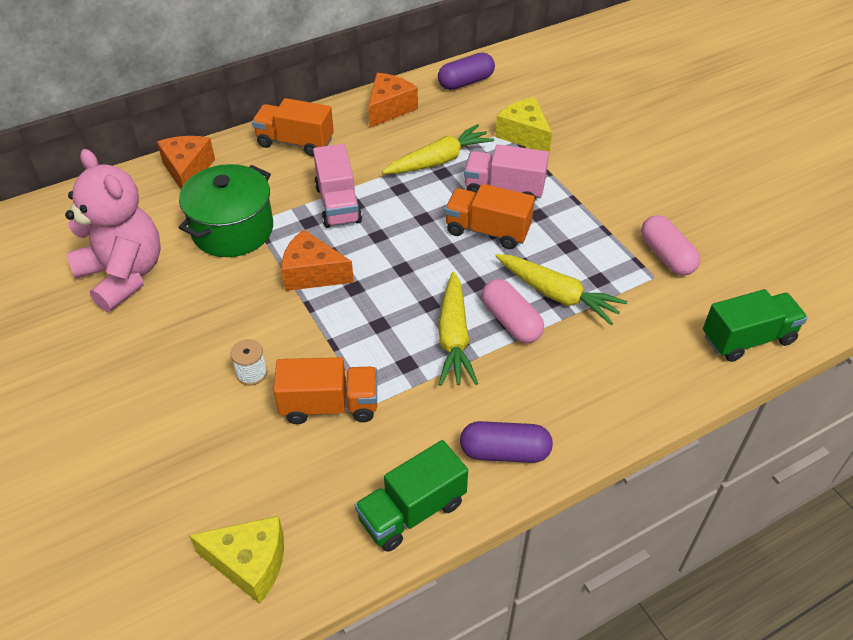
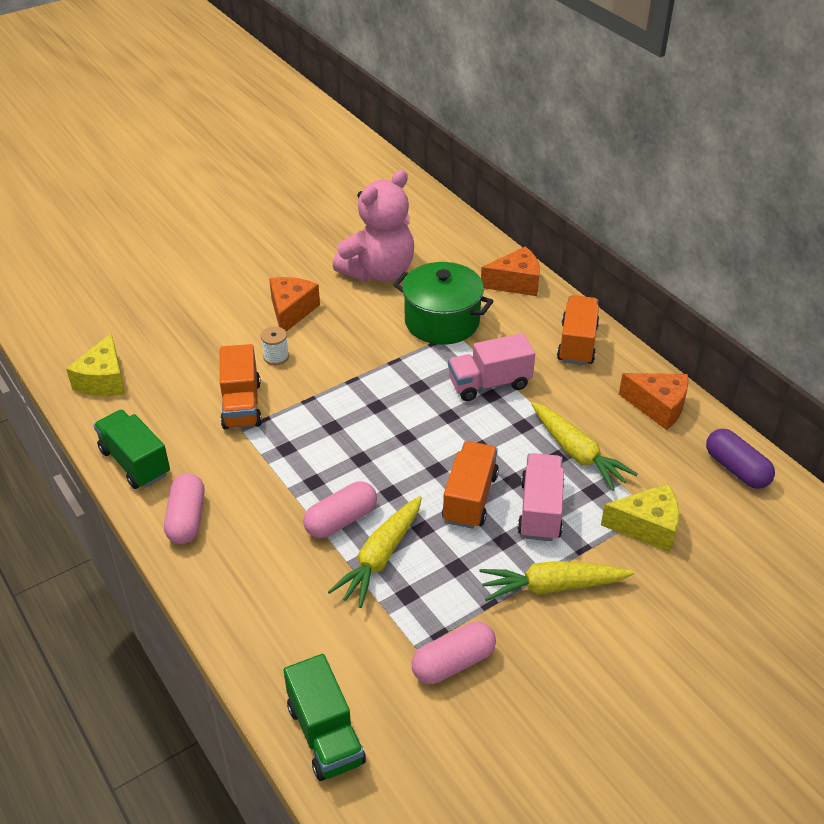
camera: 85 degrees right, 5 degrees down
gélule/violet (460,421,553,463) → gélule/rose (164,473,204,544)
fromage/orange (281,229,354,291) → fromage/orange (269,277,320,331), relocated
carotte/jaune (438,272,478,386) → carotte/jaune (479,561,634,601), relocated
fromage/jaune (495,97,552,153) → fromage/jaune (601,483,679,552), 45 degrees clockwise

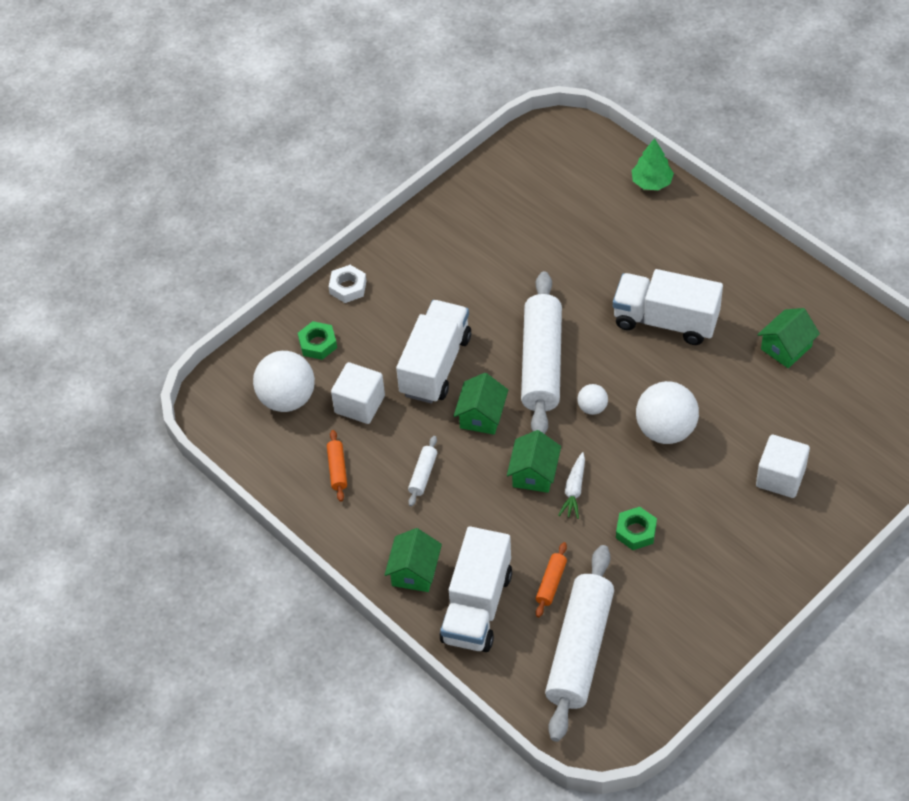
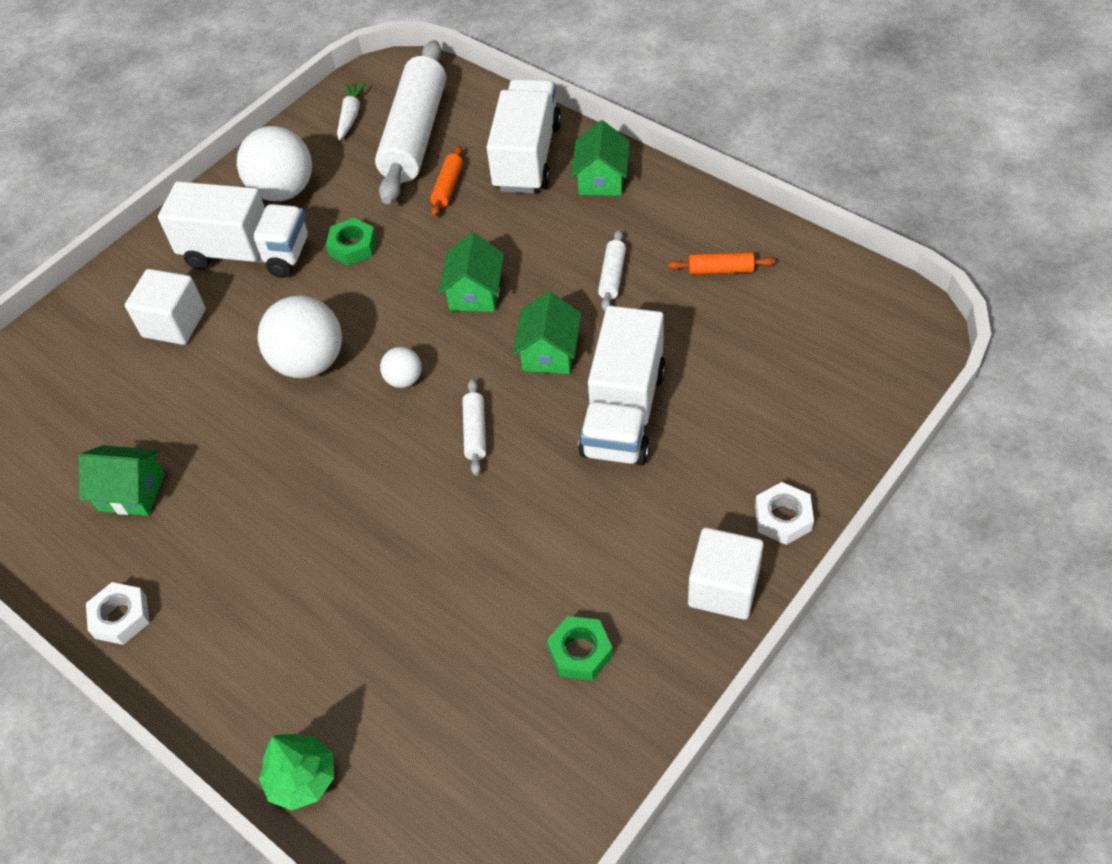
camera: 175 degrees right, 0 degrees up
maison/vert (757,308,820,368) → maison/vert (79,445,165,516), 60 degrees clockwise
- → écrou/blanc (86,582,149,645)
camion/blanc (613,269,723,345) → camion/blanc (158,181,308,278), relocated
balle/blanc (253,351,315,412) → balle/blanc (237,126,312,201), relocated
carotte/blanc (558,452,585,519) → carotte/blanc (337,82,367,140), relocated
rouleau à pâtisserie/blanc (521,271,562,434) → rouleau à pâtisserie/blanc (462,379,486,476), x0.41
écrou/vert (298,321,337,360) → écrou/vert (547,616,613,681), relocated
rouleau à pâtisserie/orange (327,430,347,502) → rouleau à pâtisserie/orange (668,252,775,275), 75 degrees counterclockwise
cube/blanc (331,362,385,424) → cube/blanc (688,527,764,620), relocated

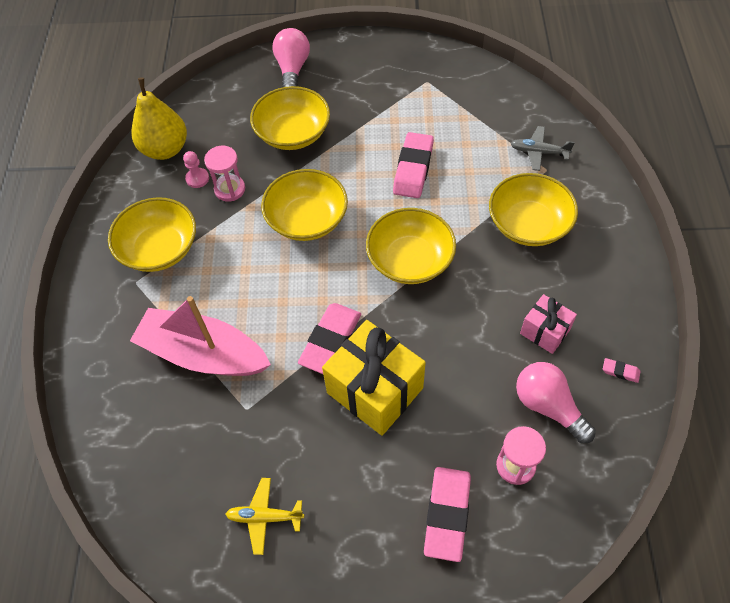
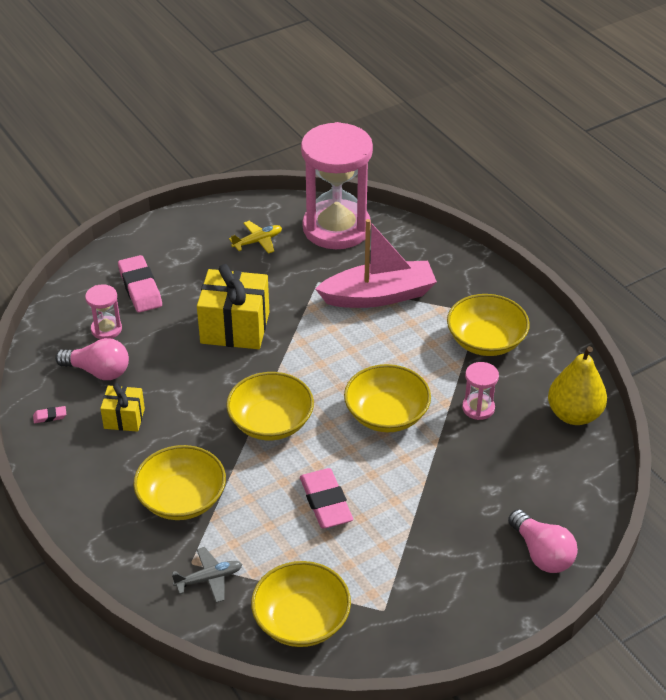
camera: 145 degrees right, 15 degrees down
cadeau/rose (520,294,577,354) → cadeau/jaune (100,383,145,432)
bol/jaune (250,86,330,150) → bol/jaune (251,561,351,647), relocated
- → sablier/rose (301,122,373,249)
pion/rose (183,151,209,188) → -
gomme/rose (298,303,361,374) → -

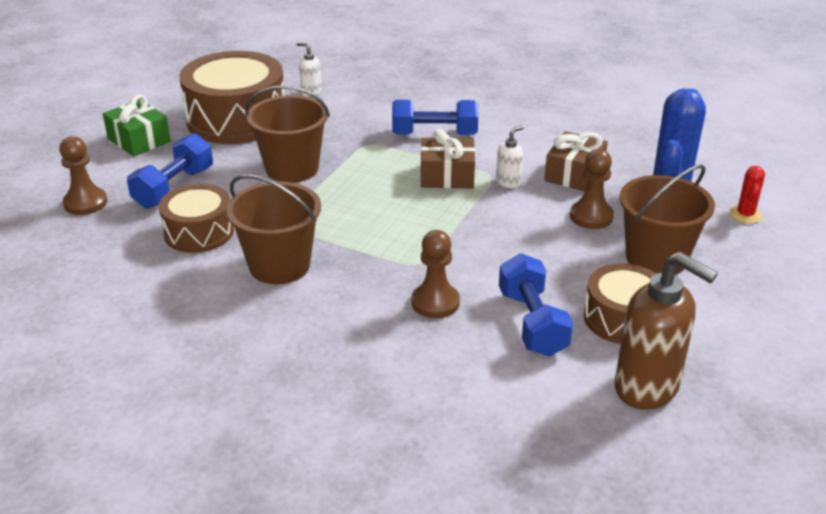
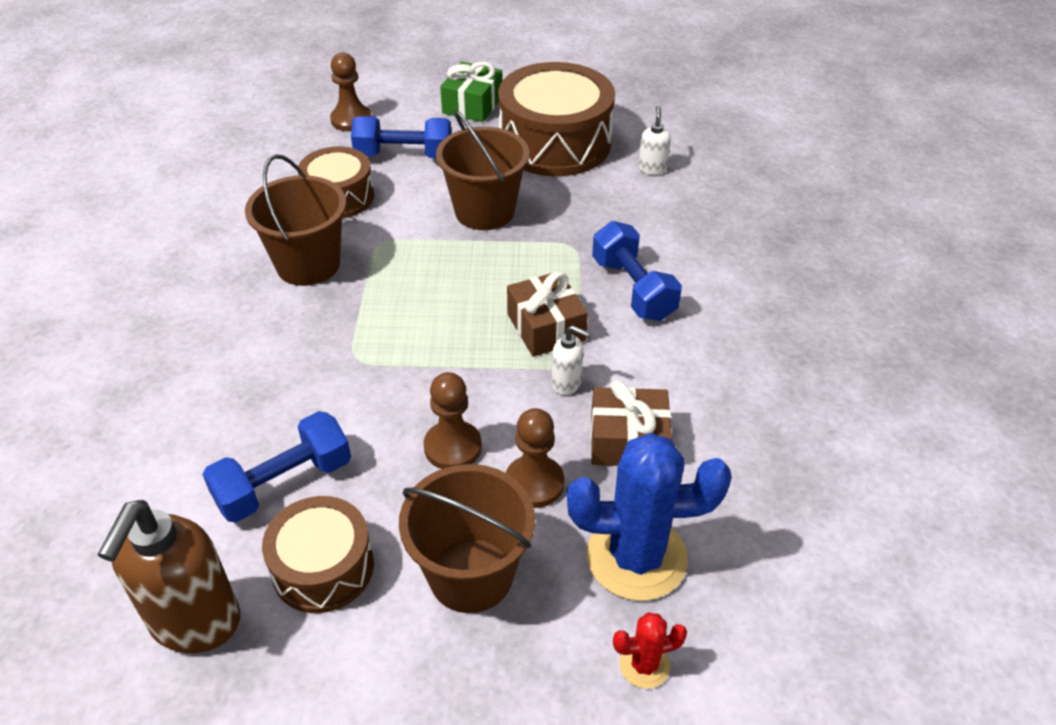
camera: 65 degrees right, 10 degrees up
pion/marron (411,230,460,318) → pion/marron (424,372,482,469), relocated

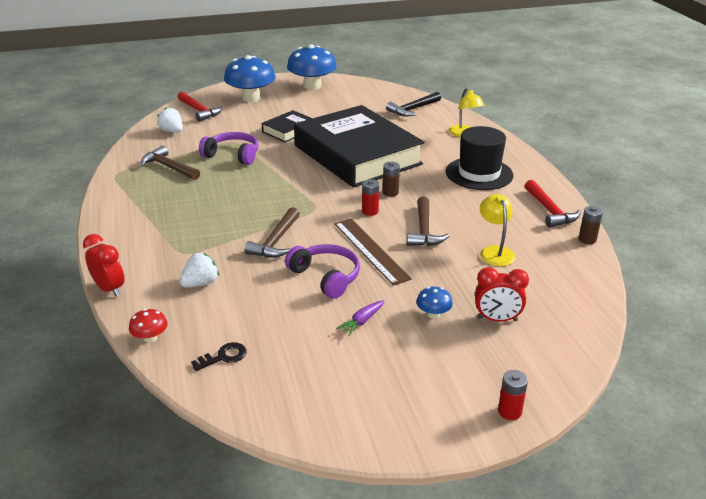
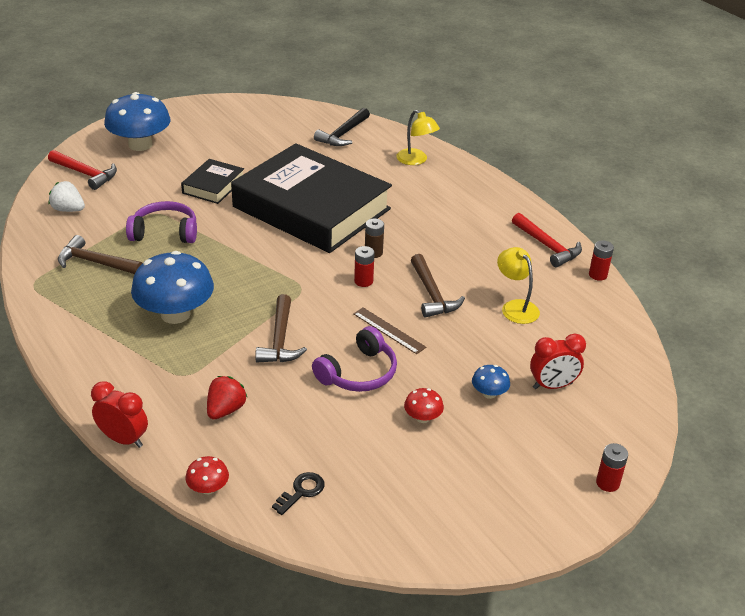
camera: 20 degrees left, 5 degrees up
champignon/bleu (287,44,337,90) → champignon/bleu (131,251,214,324), relocated
fraise/blanc (180,253,219,288) → fraise/rouge (207,376,247,419)
casque audio/violet (285,244,360,299) → casque audio/violet (312,326,397,392), 105 degrees clockwise
règle/marron (334,219,412,286) → règle/marron (353,308,426,354), x0.63
carotte/violet (336,300,385,336) → champignon/rouge (404,388,444,423)
pile/marron (579,206,603,244) → pile/rouge (589,240,614,281)
chapeau/noir (446,126,513,190) → -

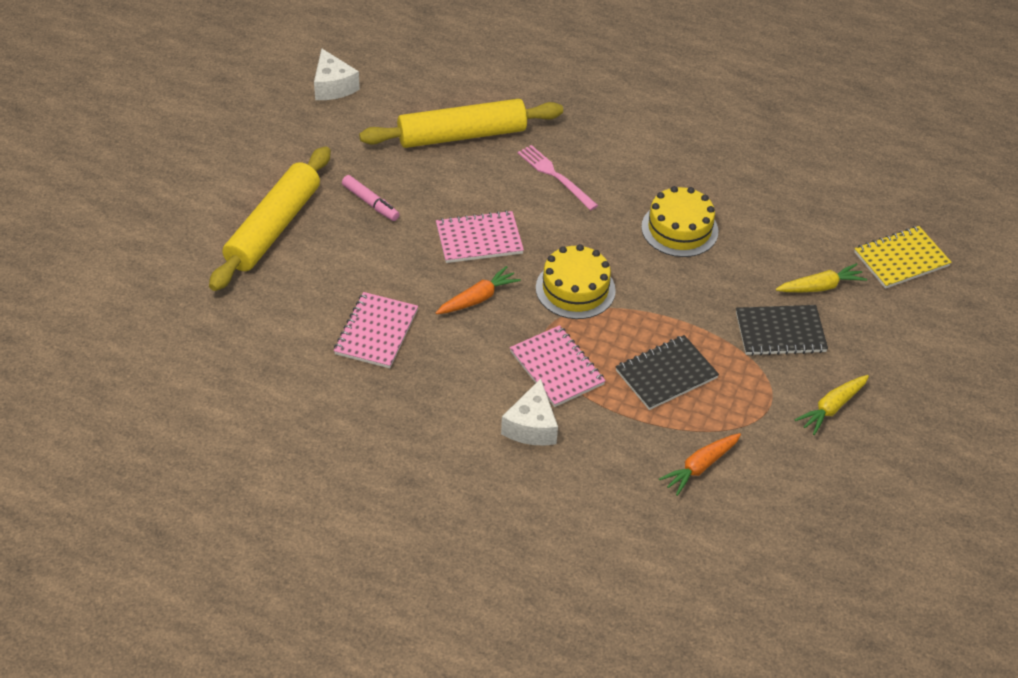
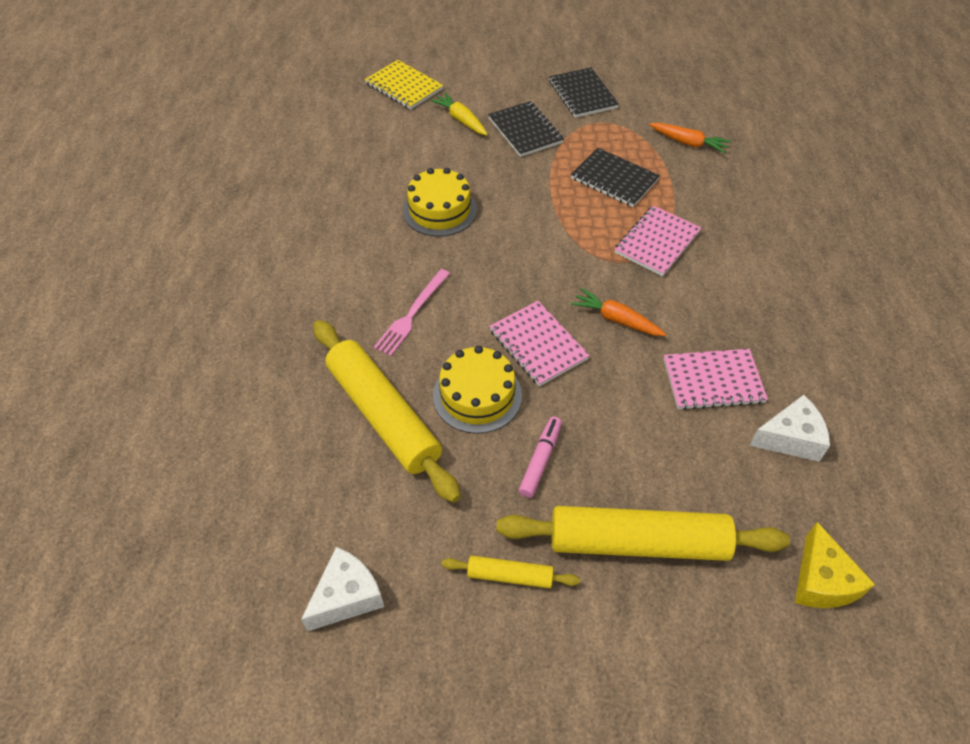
camera: 110 degrees left, 5 degrees up
gâteau/jaune (536,244,616,319) → gâteau/jaune (433,346,522,434), relocated
- → rouleau à pâtisserie/jaune (442,556,580,588)
carotte/jaune (795,375,869,435) → carnet/noir (549,68,619,118)
fromage/blanc (501,378,558,446) → fromage/blanc (749,395,830,462), relocated
- → fromage/jaune (795,522,875,608)

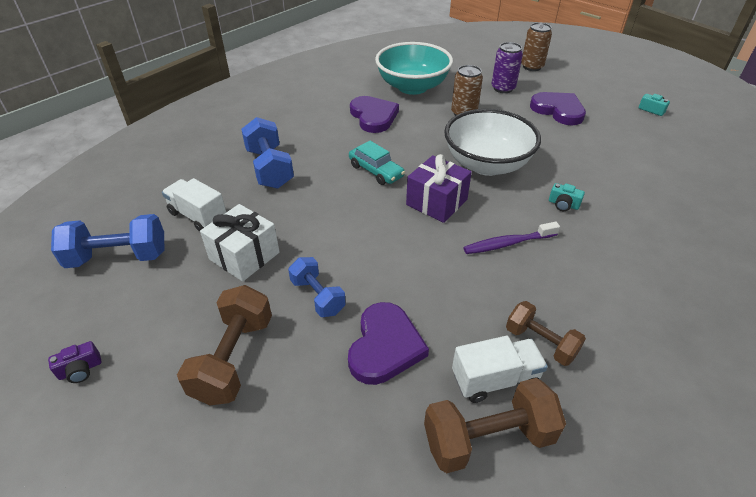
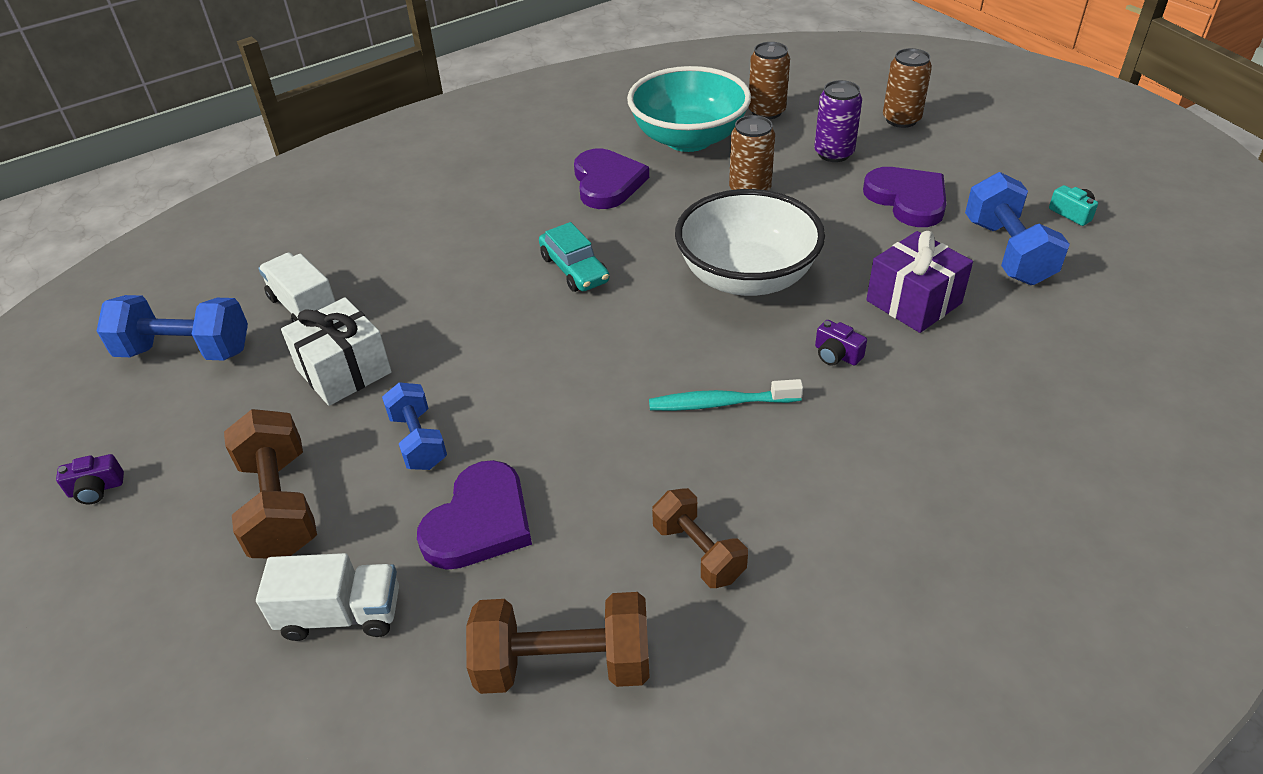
camera: 15 degrees right, 0 degrees up
haltère/marron (177,285,272,405) → haltère/marron (224,409,317,558), 45 degrees counterclockwise
camion/blanc (452,336,548,403) → camion/blanc (256,553,399,641), relocated
brosse à dents/violet (463,222,560,254) → brosse à dents/turquoise (649,379,803,411)
- → canette/marron (748,42,790,119)
appareil photo/turquoise (549,183,585,211) → appareil photo/violet (815,320,867,366)
cadeau/violet (406,154,472,223) → cadeau/violet (866,231,973,333), relocated
haltère/bleu (241,117,294,189) → haltère/bleu (965,172,1070,285), relocated

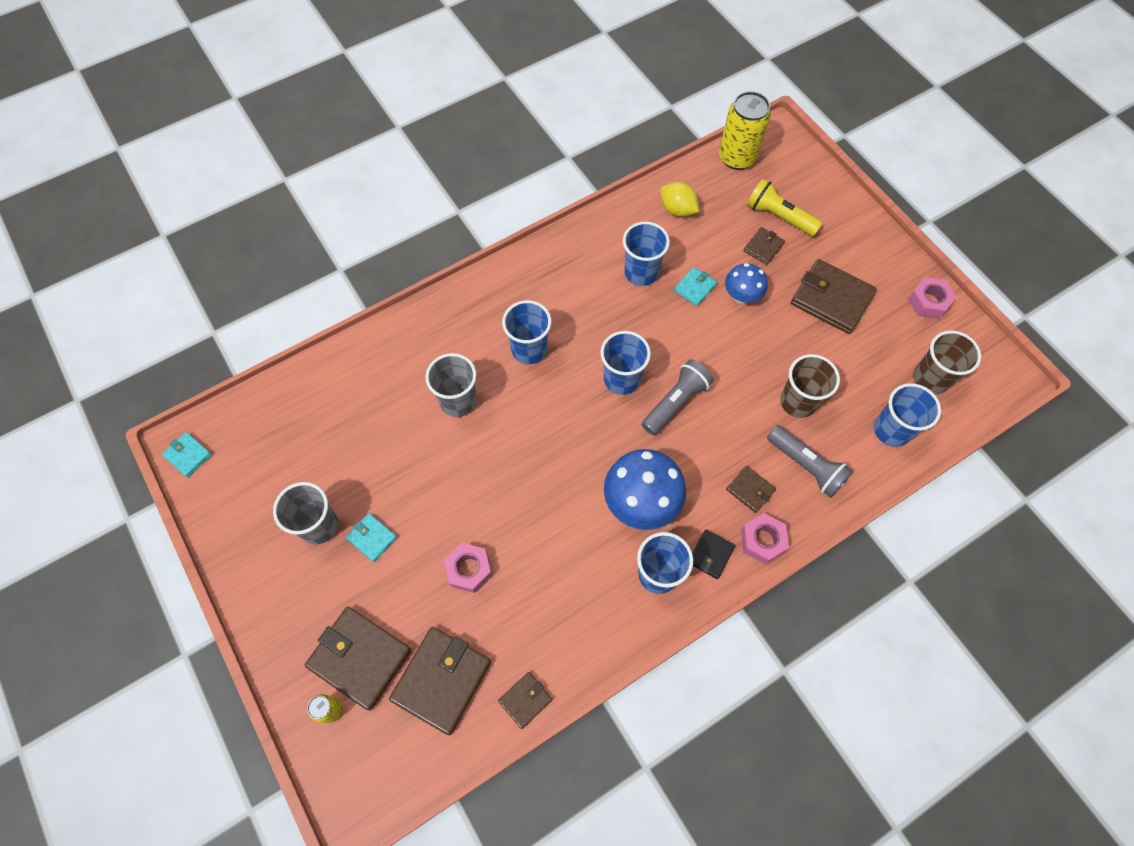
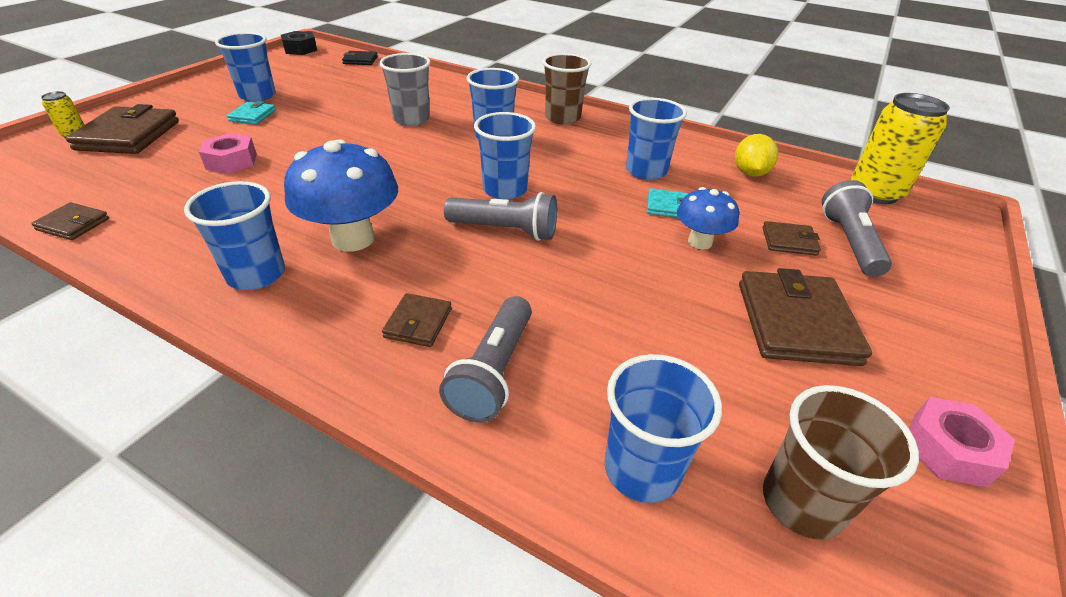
camera: 60 degrees right, 25 degrees down
gobelet/gris (273,482,338,544) → gobelet/bleu (215,32,276,102)
portefeuille/turquoise (162,432,212,477) → écrou/noir (281,31,317,55)
portefeuille/noir (692,530,735,579) → portefeuille/noir (342,51,378,65), relocated
gobelet/marron (780,354,840,418) → gobelet/marron (542,53,591,125), relocated
lampe de poche/jaune (747,179,823,236) → lampe de poche/gris (822,180,892,277)
portefeuille/marron (389,627,491,735) → -
écrou/rose (741,513,789,564) → -

